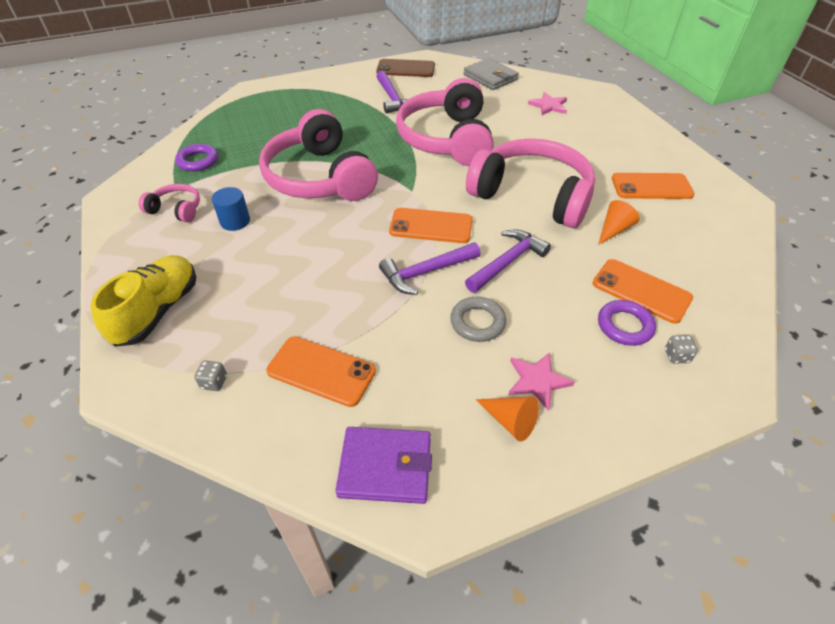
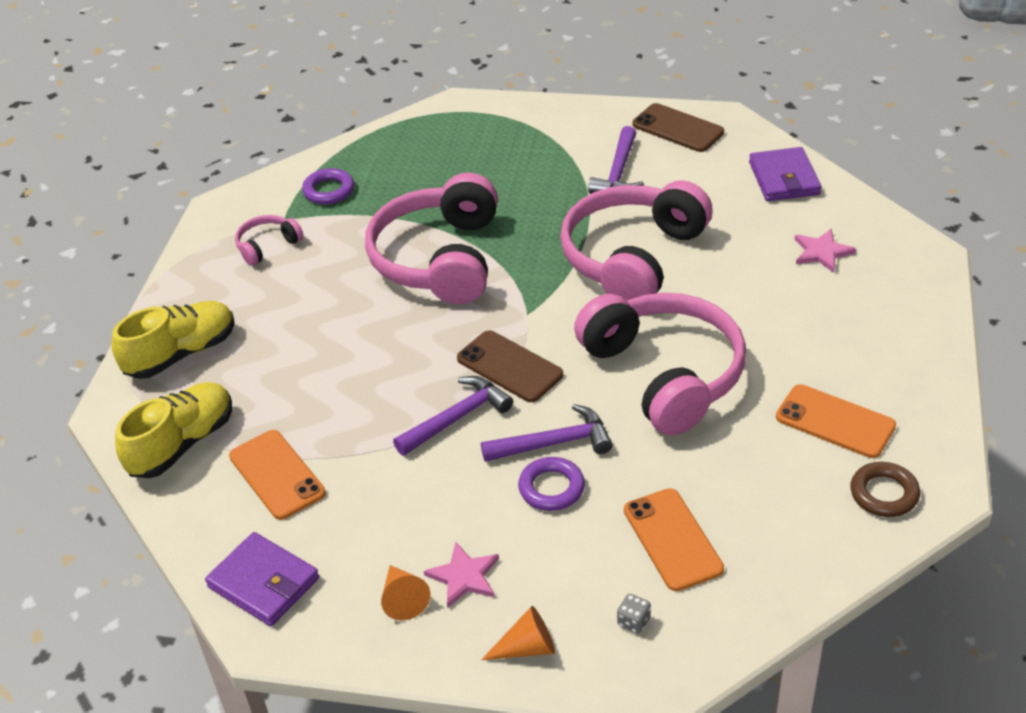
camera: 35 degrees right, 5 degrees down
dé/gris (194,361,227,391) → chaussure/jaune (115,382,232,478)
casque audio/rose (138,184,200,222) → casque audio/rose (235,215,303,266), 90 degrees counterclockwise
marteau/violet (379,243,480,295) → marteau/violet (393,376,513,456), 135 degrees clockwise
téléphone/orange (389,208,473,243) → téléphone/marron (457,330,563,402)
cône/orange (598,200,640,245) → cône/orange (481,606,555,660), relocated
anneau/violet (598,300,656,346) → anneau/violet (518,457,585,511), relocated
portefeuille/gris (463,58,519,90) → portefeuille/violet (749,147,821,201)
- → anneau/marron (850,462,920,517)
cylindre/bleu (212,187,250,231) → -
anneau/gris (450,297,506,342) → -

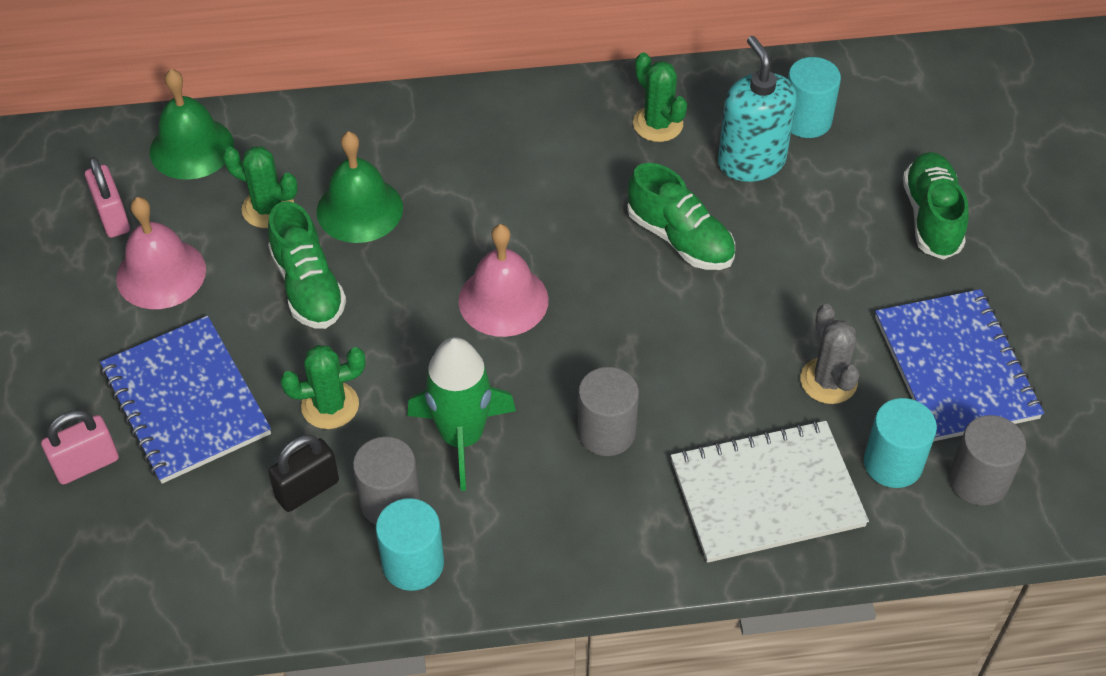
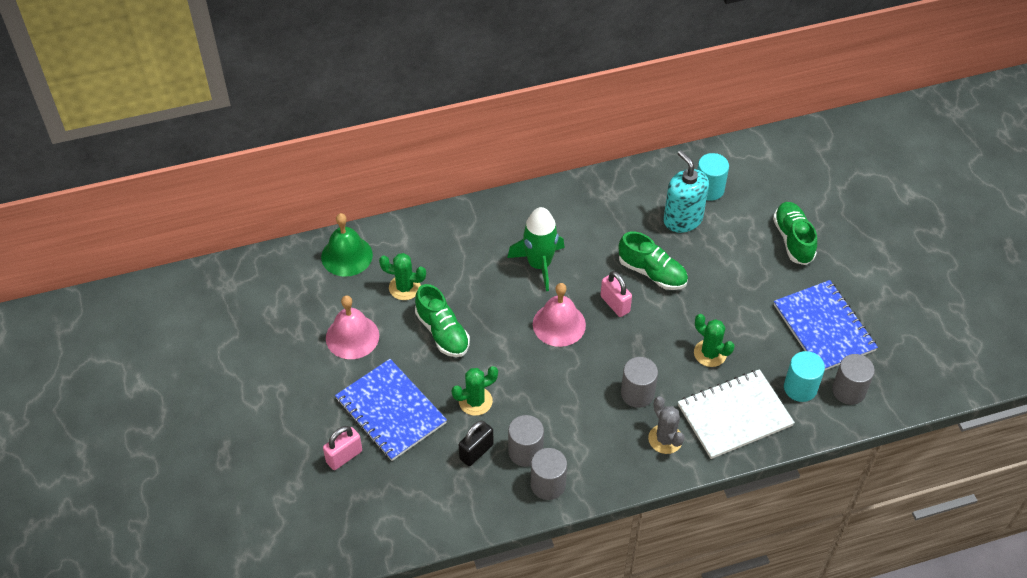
camera: 10 degrees left, 0 degrees up
fusée/vert (407,337,516,491) → fusée/vert (507,207,565,291), relocated
cylindre/turquoise (376,498,444,591) → cylindre/gris (531,448,567,500)
cadenas/rose (85,157,130,238) → cadenas/rose (601,271,632,317), relocated
cactus/gris (800,304,859,404) → cactus/gris (648,396,685,454), relocated
cactus/vert (633,53,687,142) → cactus/vert (694,314,734,367), relocated
cloche/vert (317,131,403,243) → -

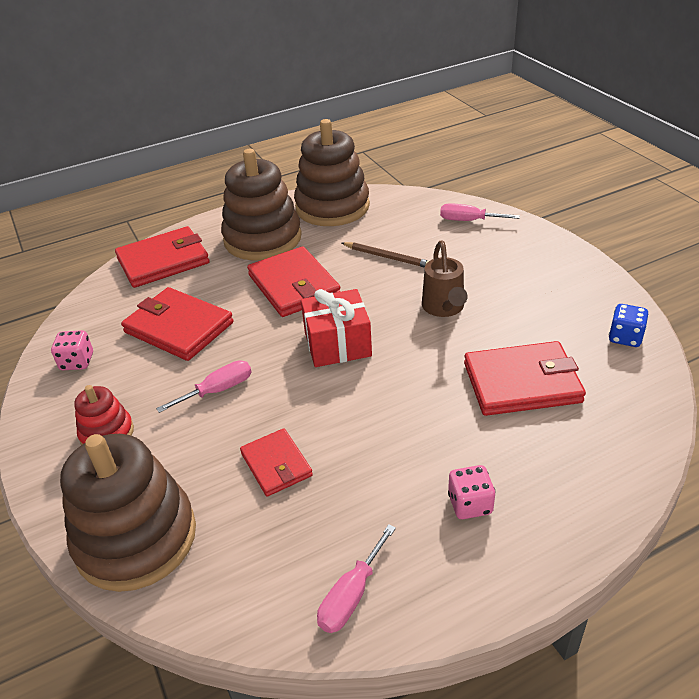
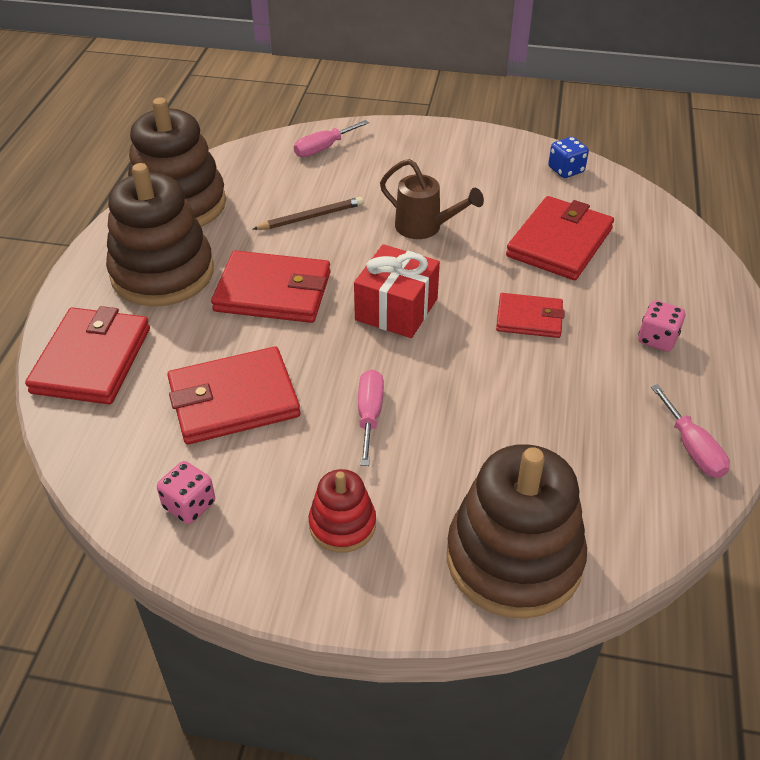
camera: 55 degrees left, 5 degrees up
portefeuille/rouge (240,428,313,497) → portefeuille/rouge (496,293,565,338), relocated

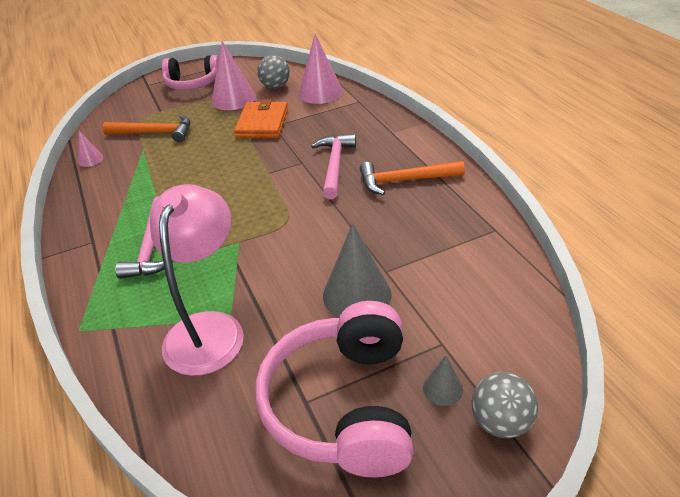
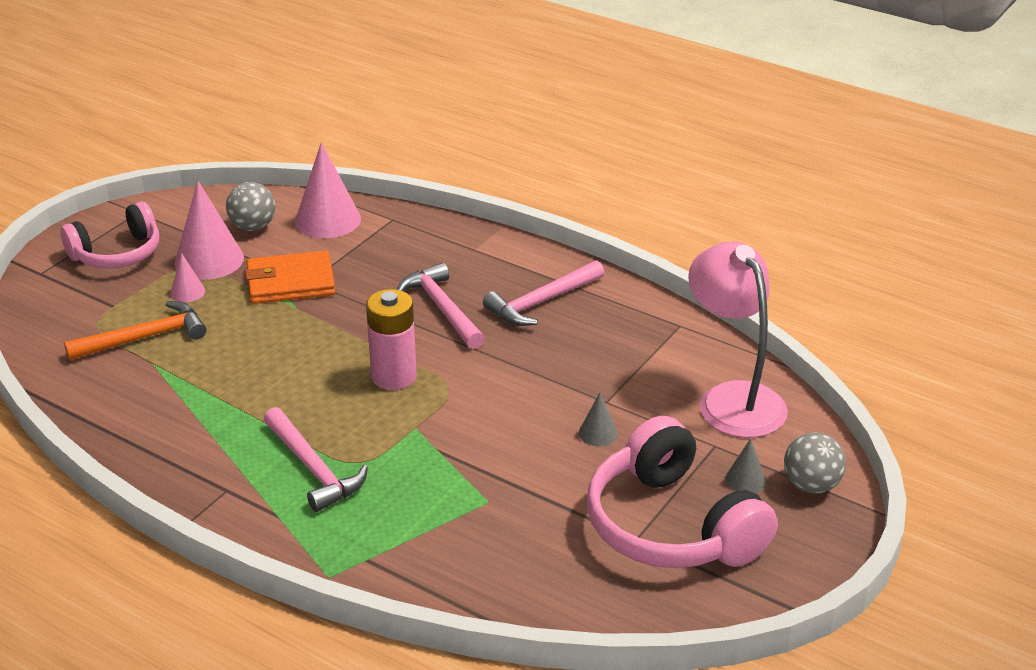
camera: 35 degrees left, 5 degrees down
cône/rose (78,131,103,167) → cône/rose (170,253,205,302), relocated
portefeuille/orange (234,99,288,138) → portefeuille/orange (245,250,335,304), 75 degrees counterclockwise
- → pile/rose (366,289,417,390)
marteau/orange (360,161,465,195) → marteau/rose (483,260,605,326)
cône/gris (323,223,392,318) → cône/gris (579,393,618,446), x0.49
lampe/rose (150,184,244,376) → lampe/rose (688,241,788,438), relocated

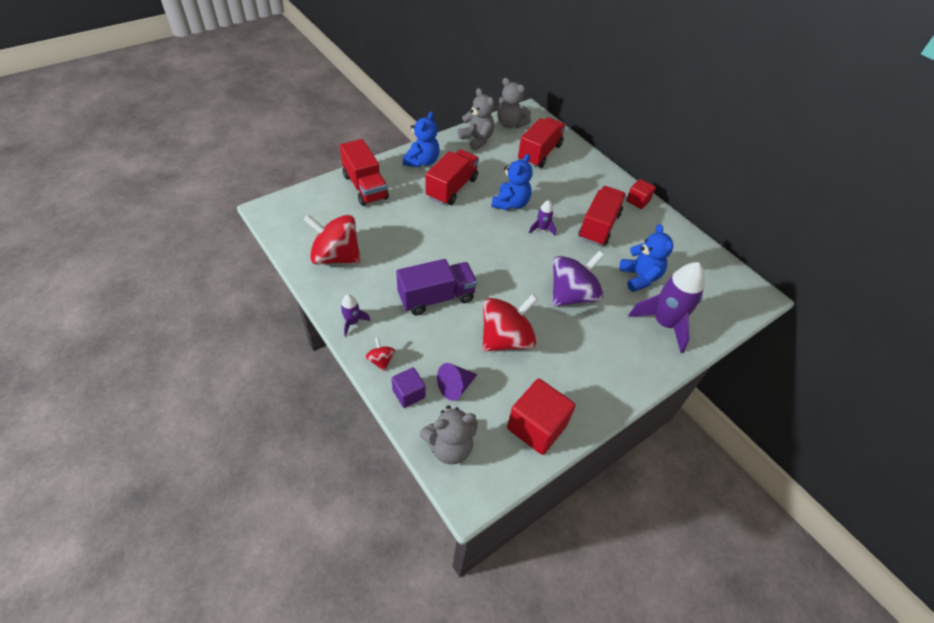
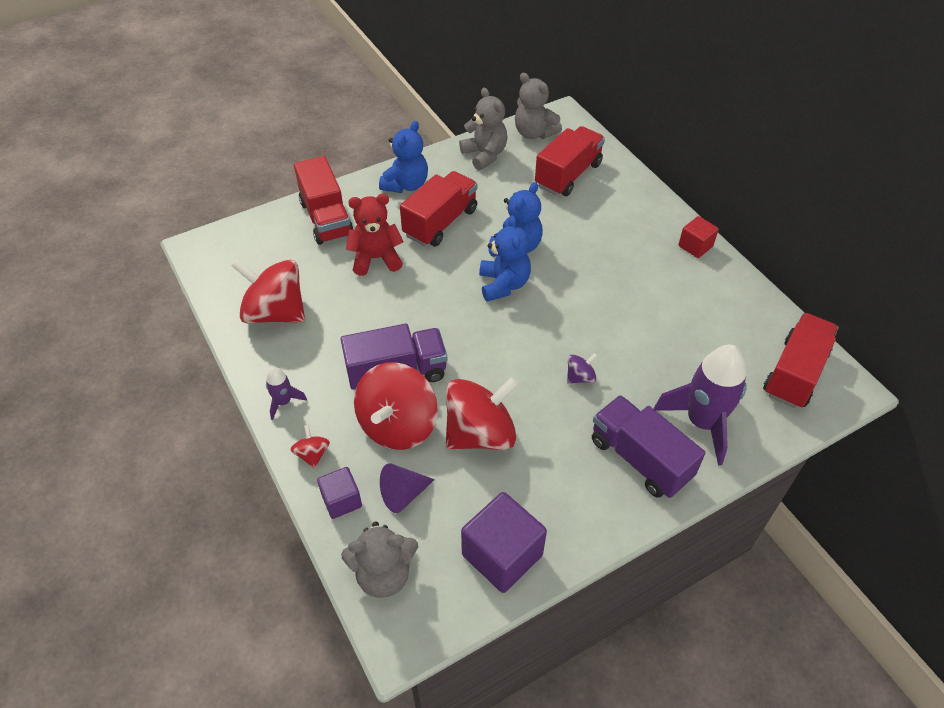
camera: 10 degrees right, 0 degrees up
- → ours en peluche/rouge (346,194,403,276)
- → toupie/rouge (354,362,438,450)
cube/rouge (507,379,575,455) → cube/violet (461,492,547,593)
ours en peluche/bleu (619,224,673,292) → ours en peluche/bleu (479,215,531,302), relocated
toupie/violet (552,251,605,306) → toupie/violet (567,353,597,384), x0.44
- → camion/violet (592,395,705,498)
camion/rouge (579,186,626,246) → camion/rouge (763,313,839,408), relocated
fusée/violet (529,200,556,236) → -

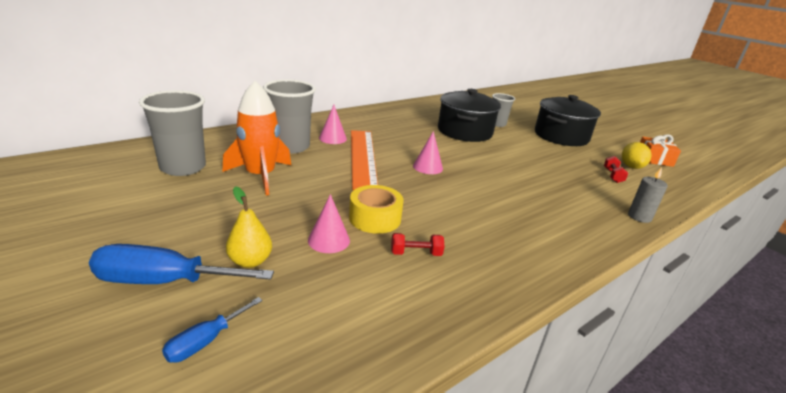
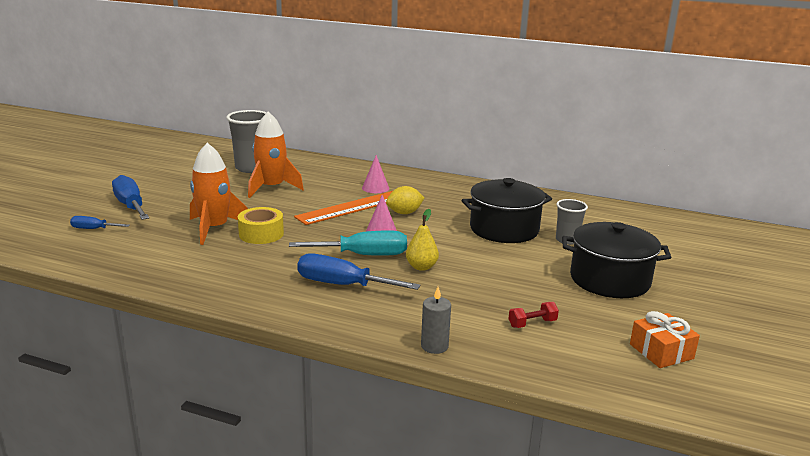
camera: 60 degrees right, 5 degrees down
cône/rose (308,194,350,253) → fusée/orange (190,143,248,245)
- → tournevis/turquoise (289,230,407,256)
- → tournevis/bleu (297,253,420,290)
citron/jaune (622,142,652,169) → citron/jaune (386,186,424,214), relocated
poire/jaune (226,186,272,268) → poire/jaune (406,209,439,271), relocated
gobelet/gris (263,79,316,154) → -
haltère/rouge (391,233,445,256) → -

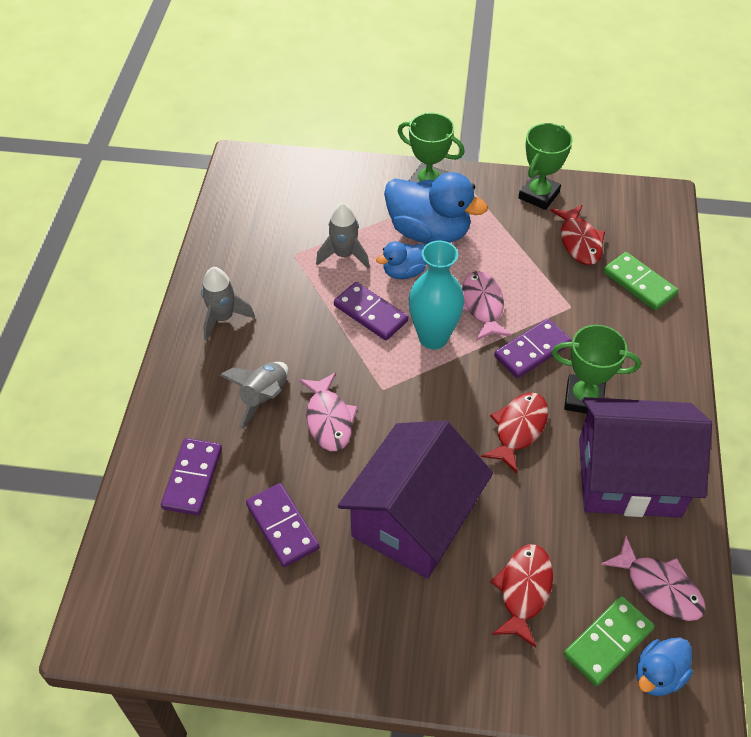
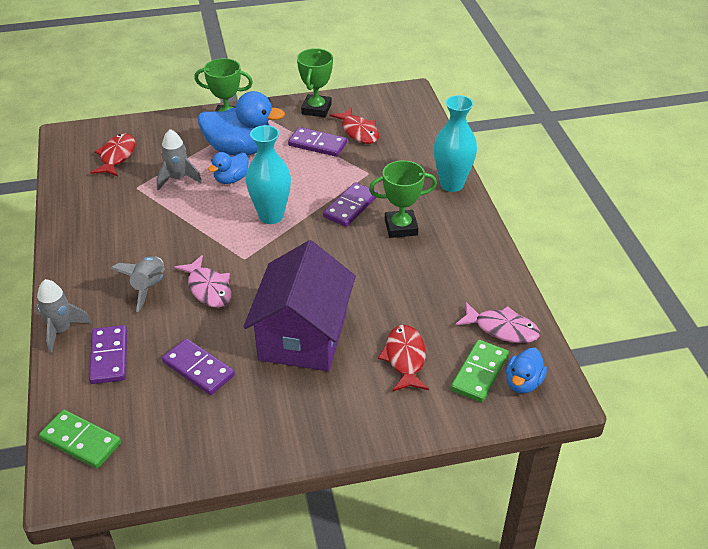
camera: 20 degrees left, 10 degrees down
fusée/gris (201,267,255,341) → fusée/gris (37,279,92,354), relocated
domino/vert (603,252,678,311) → domino/vert (39,410,121,469), relocated
poisson/rouge (481,392,548,473) → poisson/rouge (90,133,135,176), relocated
domino/violet (334,282,408,340) → domino/violet (288,127,347,157), relocated
- → vase/turquoise (434,95,477,192)
poisson/rose (462,271,512,341) → -
maison/violet (579,397,712,518) → -

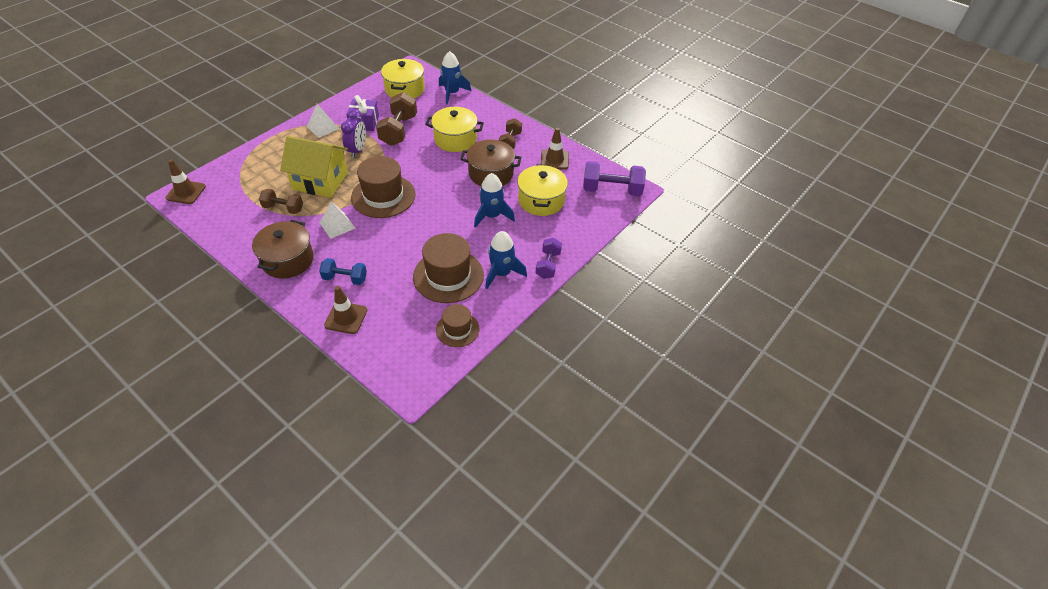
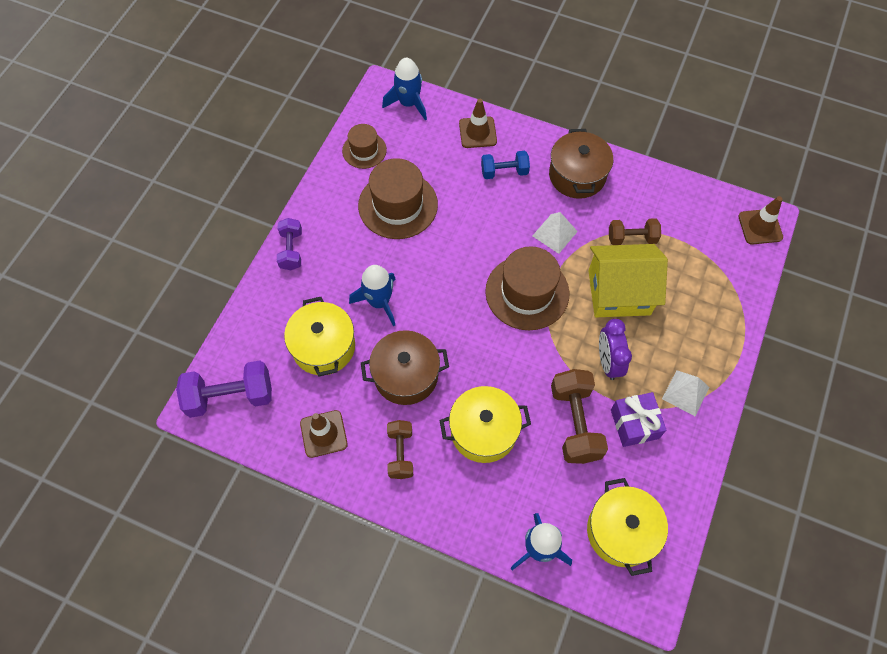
camera: 165 degrees right, 15 degrees up
fusée/bleu (486,231,527,289) → fusée/bleu (382,58,427,120), relocated

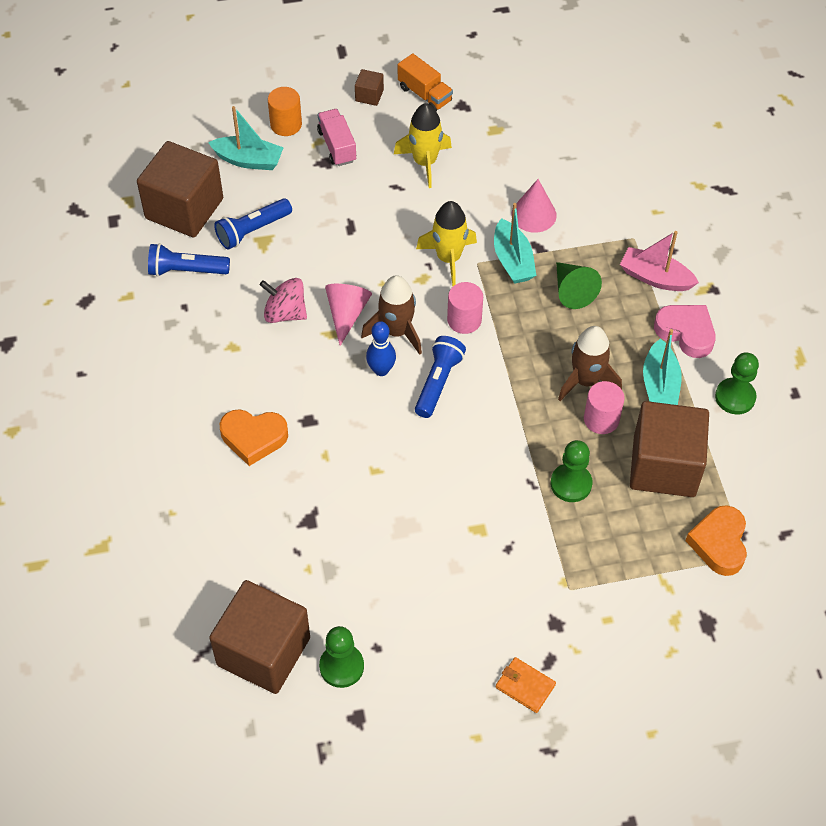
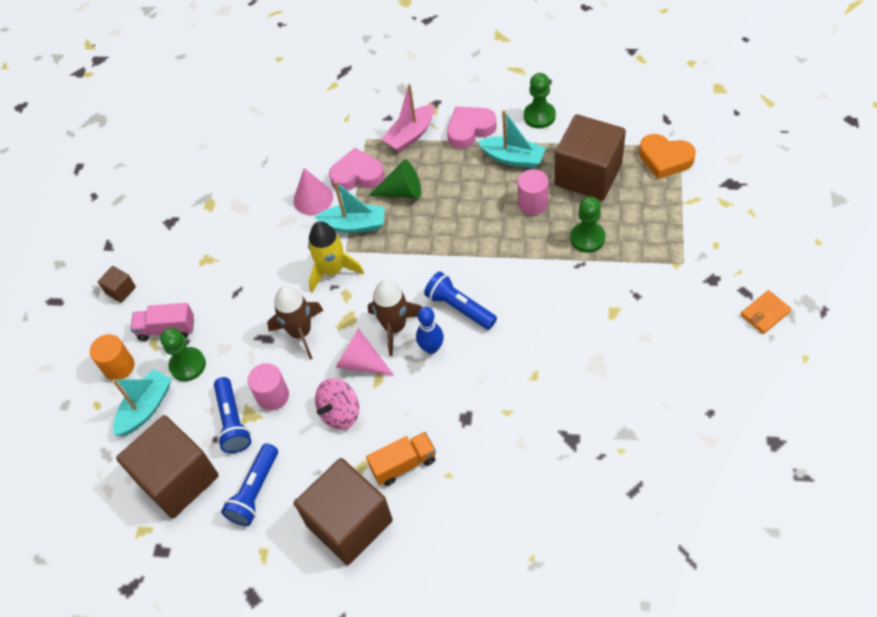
camera: 65 degrees left, 0 degrees up
pion/vert (319,626,364,688) → pion/vert (160,328,206,381), relocated
cylindre/rose (447,282,483,334) → cylindre/rose (248,363,289,411), relocated
fusée/marron (558,326,622,401) → fusée/marron (267,286,324,359), relocated
cube/marron (209,580,310,694) → cube/marron (294,458,393,565), relocated
- → cœur/rose (329,148,385,191)
camion/orange (398,53,453,111) → camion/orange (366,432,436,486), relocated
cœur/orange (219,409,288,466) → -
fusée/jaune (394,103,452,188) → -

